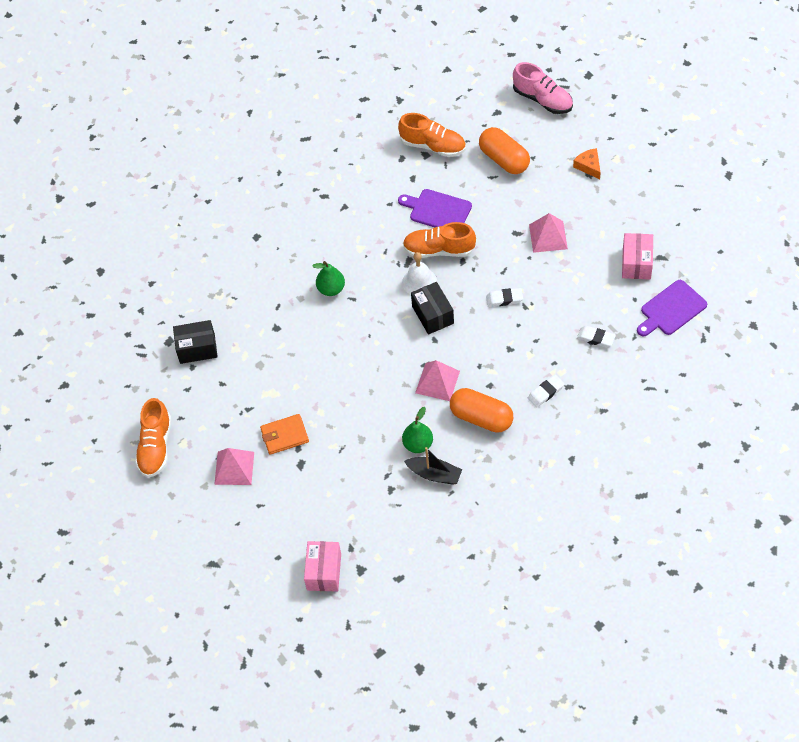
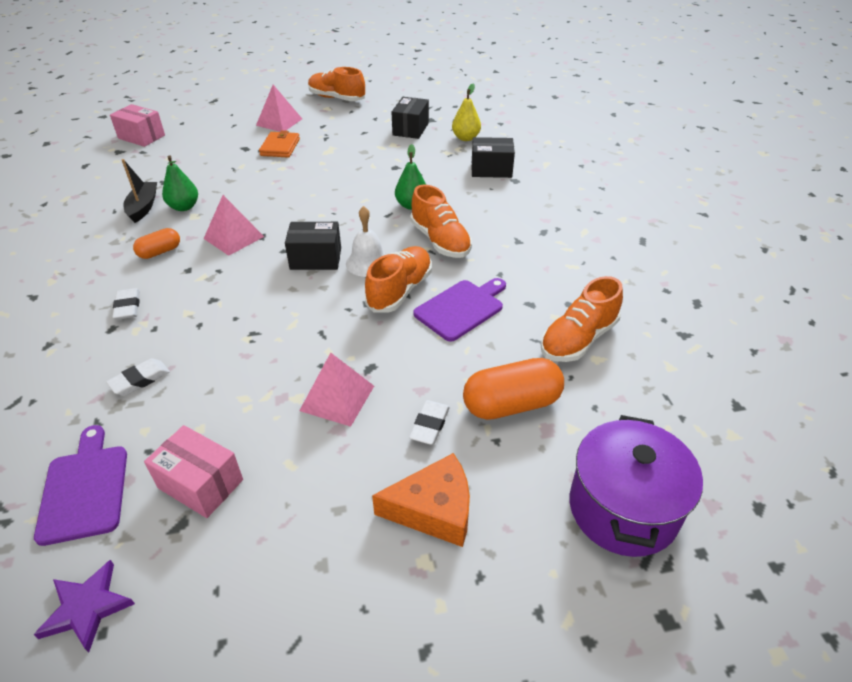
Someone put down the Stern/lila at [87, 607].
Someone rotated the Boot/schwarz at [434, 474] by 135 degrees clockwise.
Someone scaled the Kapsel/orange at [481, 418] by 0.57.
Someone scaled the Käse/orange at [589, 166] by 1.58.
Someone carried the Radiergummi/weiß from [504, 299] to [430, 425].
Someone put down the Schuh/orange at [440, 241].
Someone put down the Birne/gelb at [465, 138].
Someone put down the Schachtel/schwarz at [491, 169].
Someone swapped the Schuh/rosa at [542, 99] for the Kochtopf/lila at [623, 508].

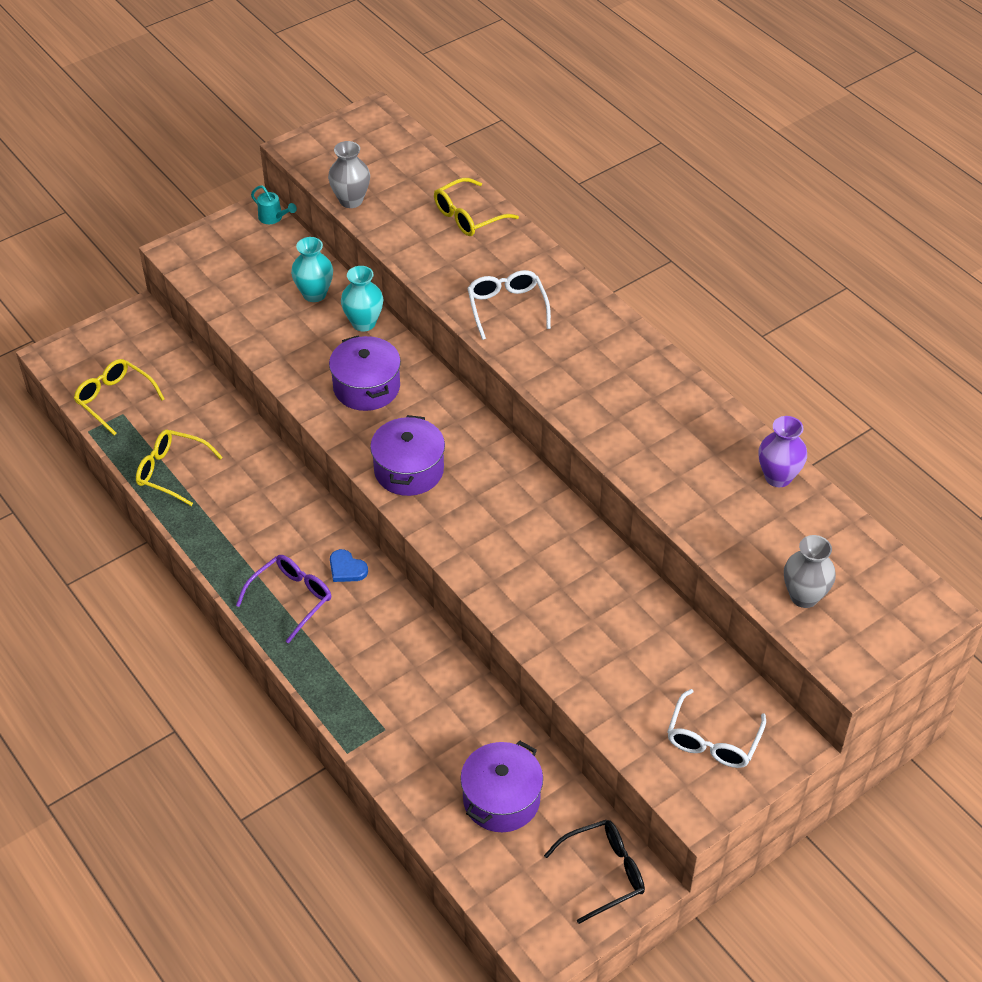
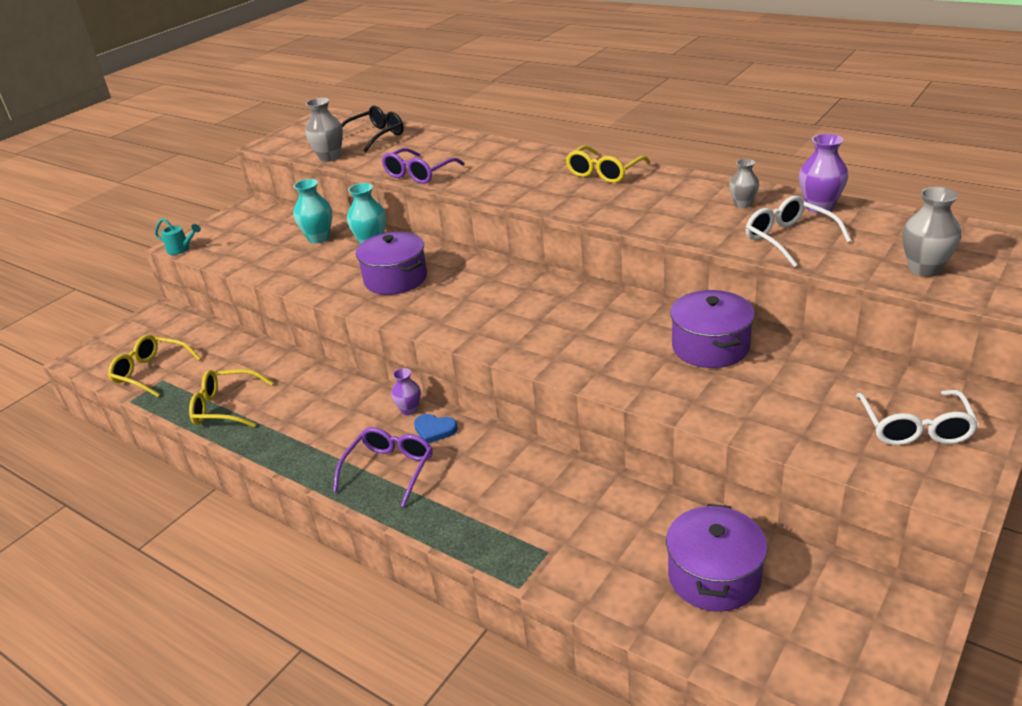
Someone carried the Gießkanne/türkis from [273, 218] to [181, 249].
Someone carried the Brille/schwarz from [604, 872] to [376, 136].
Someone put down the Brille/lila at [419, 174].
Someone put down the Vase/lila at [409, 410].
Someone carried the Brille/gelb from [468, 216] to [604, 173].
Someone carried the Kochtopf/lila from [409, 470] to [710, 347].
Someone put down the Vase/grau at [743, 204].
Someone carried the Brille/weiß from [507, 307] to [788, 239].

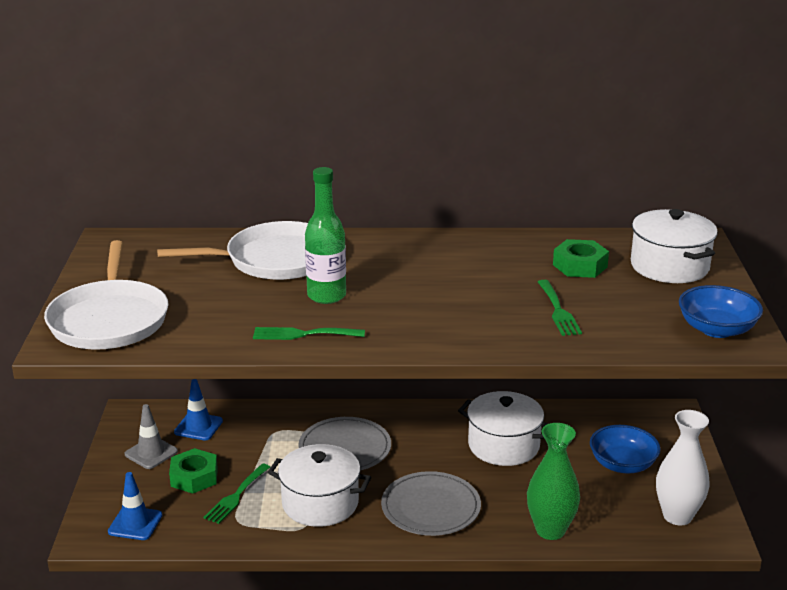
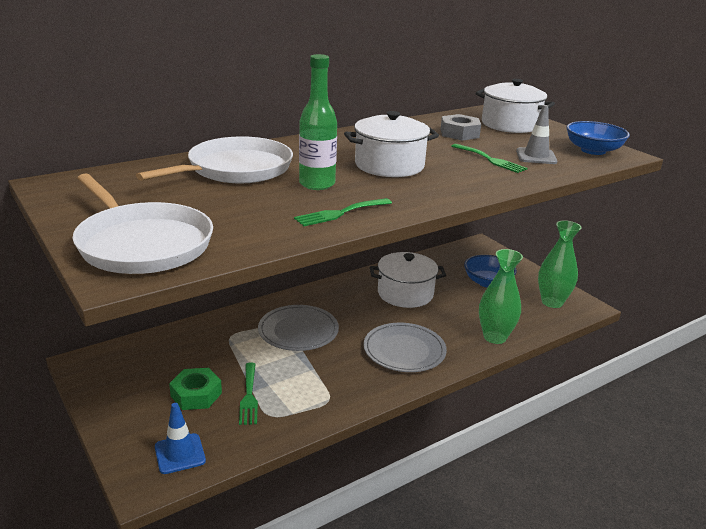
Someone carried the Kochtopf/weiß from [320, 503] to [389, 165].
Someone repainted the Sechskantmutter/grün at [580, 266], which became the Sechskantmutter/grau at [459, 133].
Someone carried the Leitkegel/grau from [151, 453] to [536, 156].
Someone repainted the Vase/weiß at [677, 516], which became the Vase/grün at [552, 302].
Someone took away the Leitkegel/blau at [198, 427].

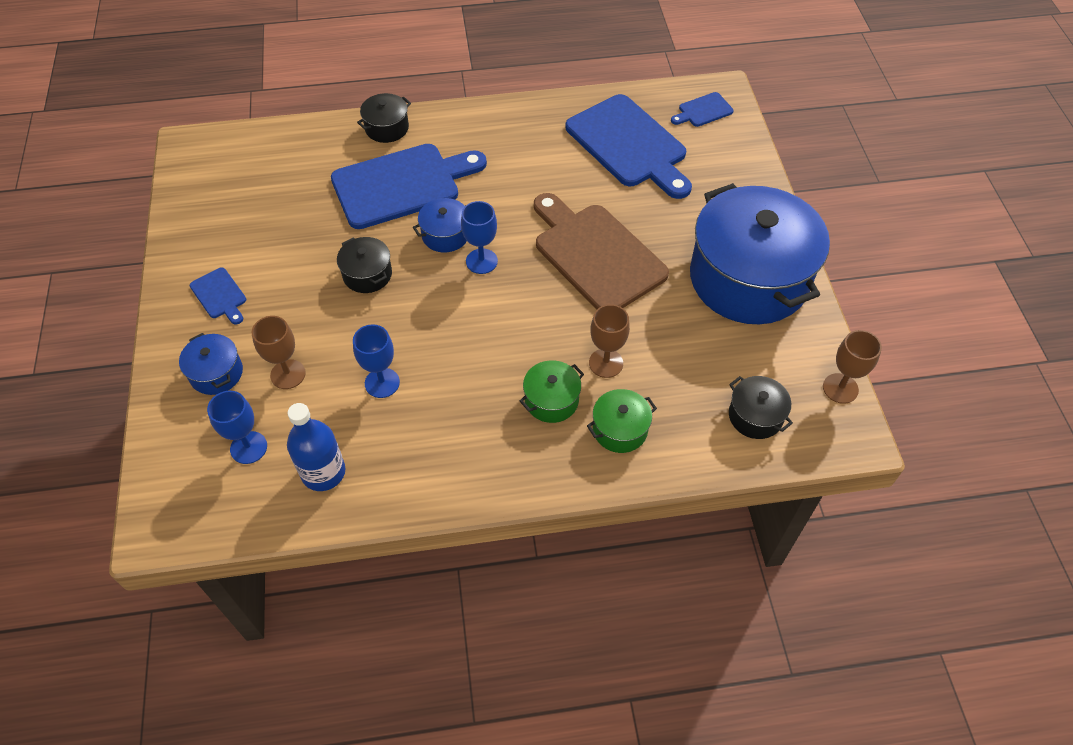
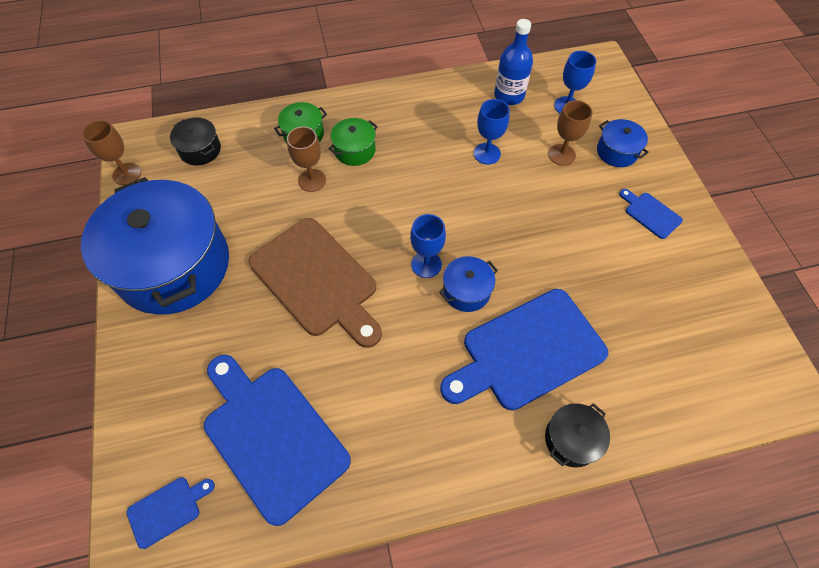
Someone took away the Kochtopf/schwarz at [367, 274].

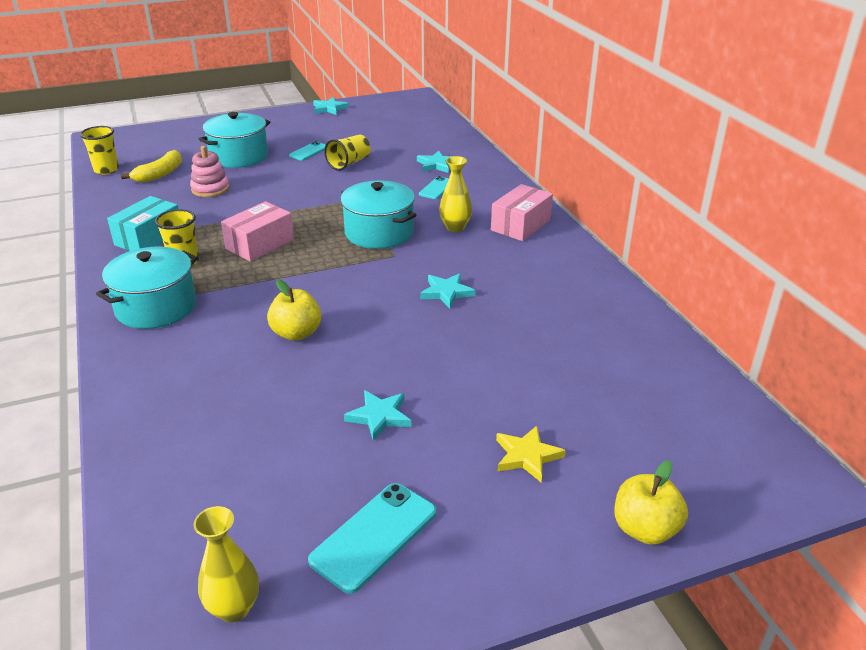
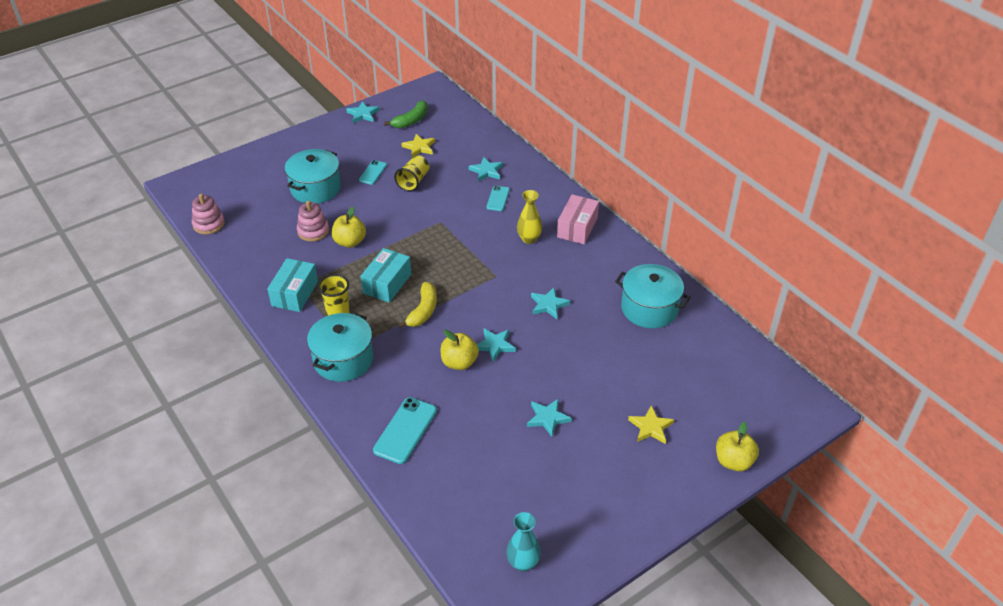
Someone swapped the Becher/gelb at [106, 170] for the Stapelspielzeug/rosa at [209, 224].
Someone put down the Apfel/gelb at [350, 242].
Someone repainted the Schachtel/rosa at [260, 244], which became the Schachtel/türkis at [387, 283].
Someone carried the Handy/türkis from [374, 536] to [405, 430].
Someone put down the Banane/grün at [411, 120].
Someone carried the Banane/gelb from [160, 174] to [423, 311].
Someone put down the Stern/gelb at [419, 147].
Someone put down the Stern/türkis at [495, 345].
Someone repainted the Vase/gelb at [234, 608], which became the Vase/türkis at [523, 563].
Someone carried the Kochtopf/türkis from [379, 233] to [649, 308].

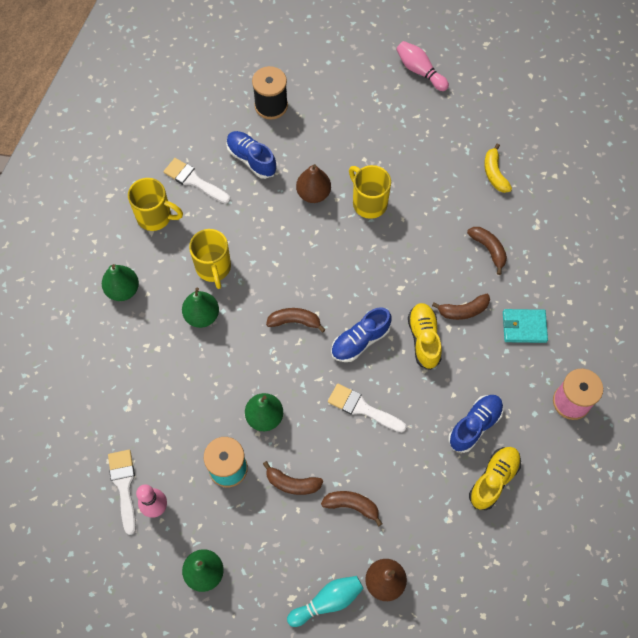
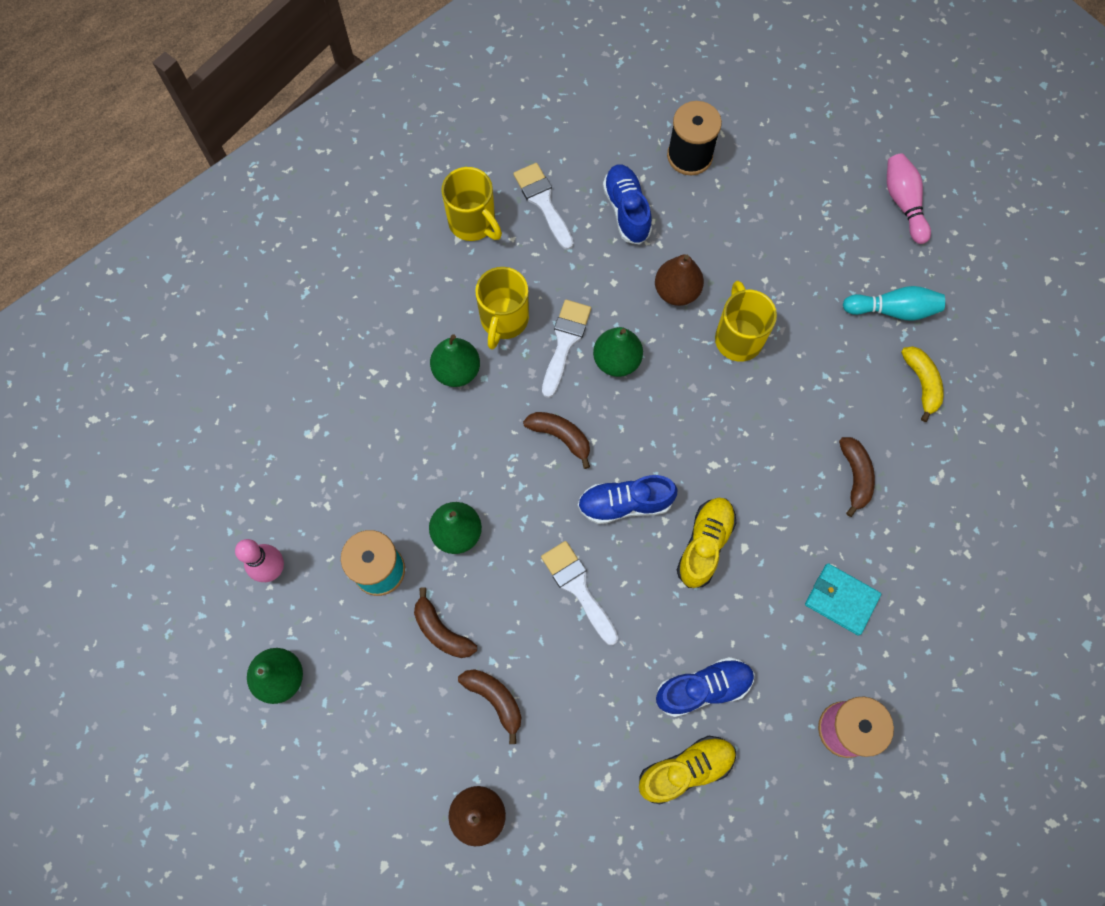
Someone carried the Pinsel/weiß from [124, 486] to [565, 342].
Someone carried the Birne/grün from [123, 290] to [616, 360].
Someone carried the Bowlingkegel/türkis from [327, 601] to [893, 310].
Someone rotated the Banane/gelb at [494, 173] by 150 degrees clockwise.
Someone took away the Banane/braun at [463, 310].

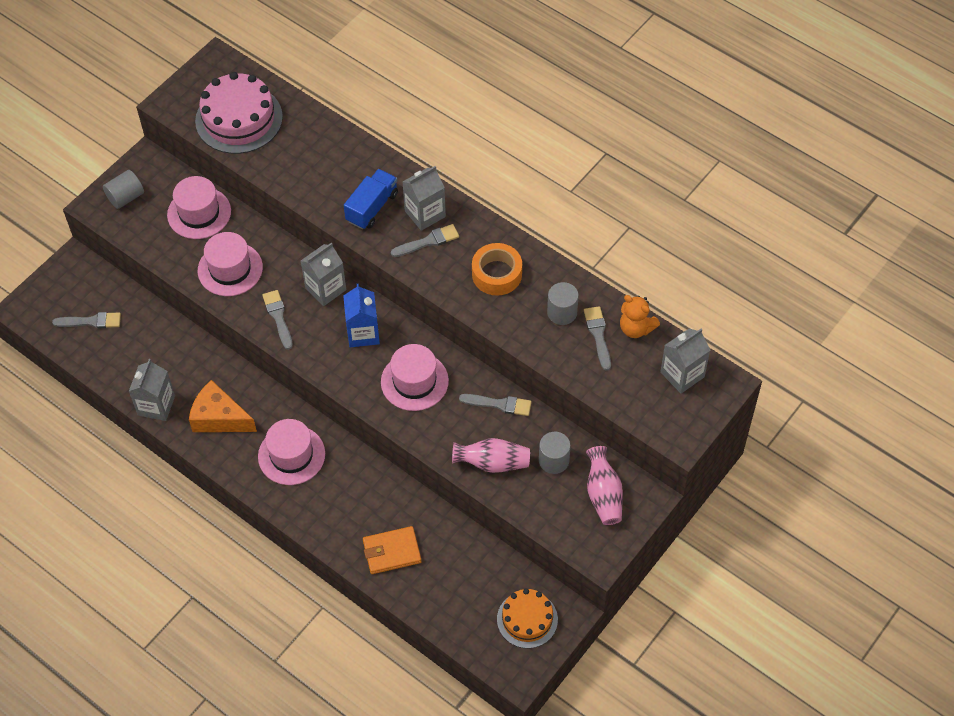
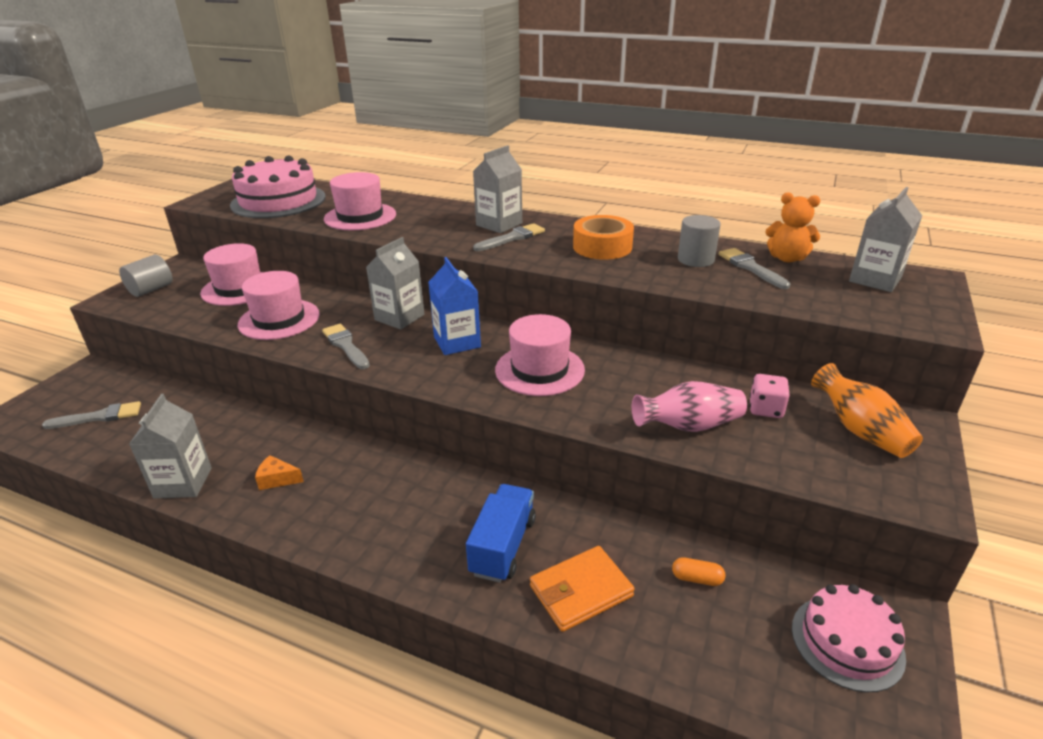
Someone scaled the Käse/orange at [219, 418] by 0.47.
Someone carried the Hut/rosa from [291, 455] to [360, 217].
Someone carried the Lastwagen/blau from [372, 207] to [503, 546].
Someone put down the Kapsel/orange at [697, 578].
Someone swapped the Vollzylinder/grau at [554, 460] for the Spielwürfel/rosa at [766, 409].
Someone repainted the Kuchen/orange at [527, 619], which became the Kuchen/rosa at [847, 642].
Someone repainted the Vase/rosa at [603, 495], which became the Vase/orange at [859, 430].
Someone took away the Pinsel/grau at [499, 404].

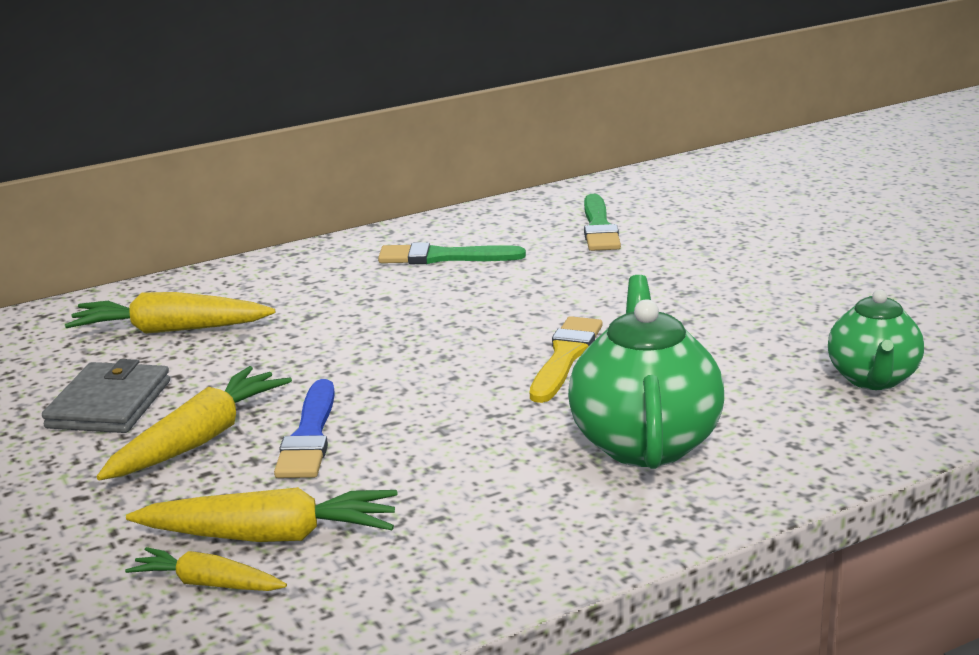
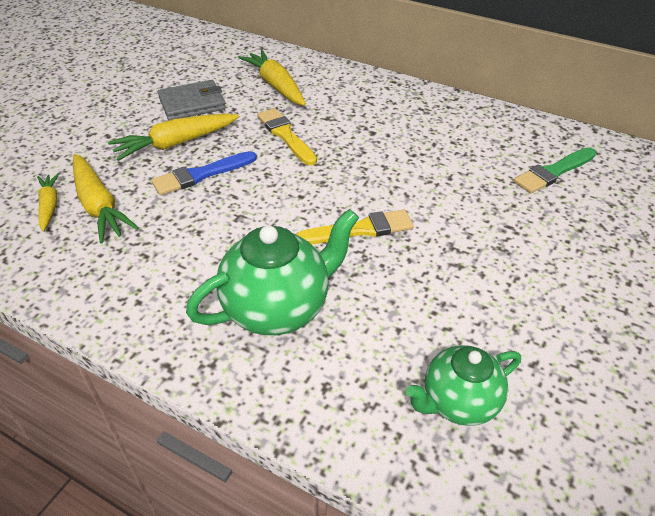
Someone rotated the Karotte/gelb at [199, 440] by 150 degrees clockwise.
Someone put down the Pinsel/gelb at [285, 135].
Someone took away the Pinsel/grün at [443, 257].

